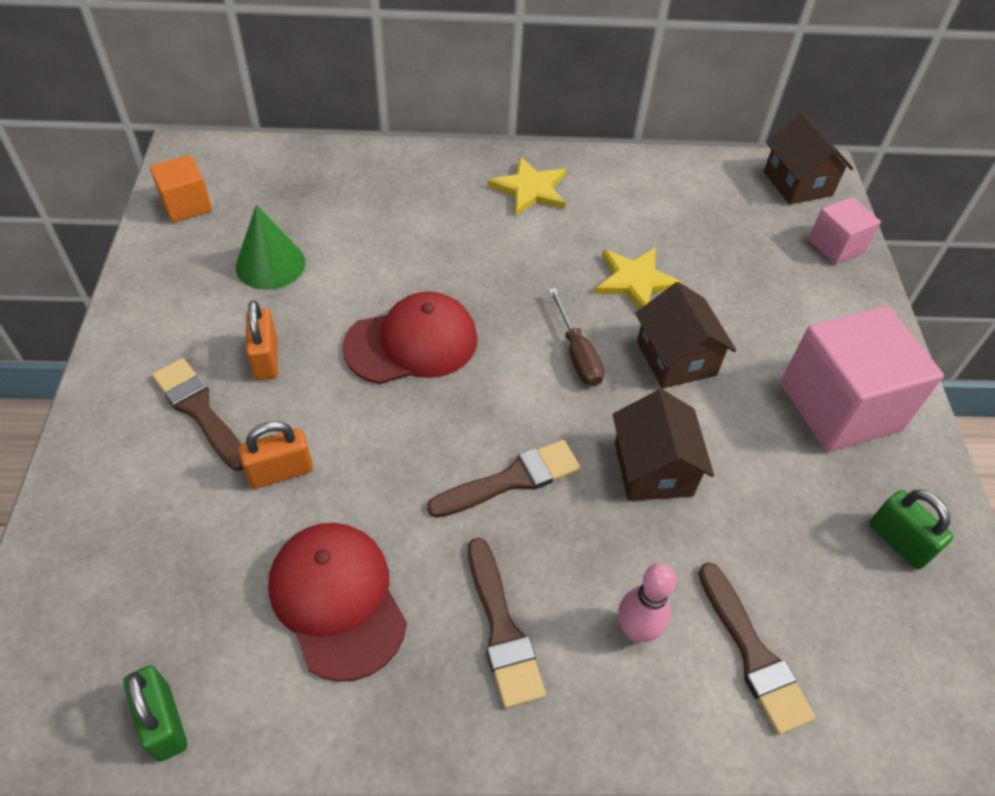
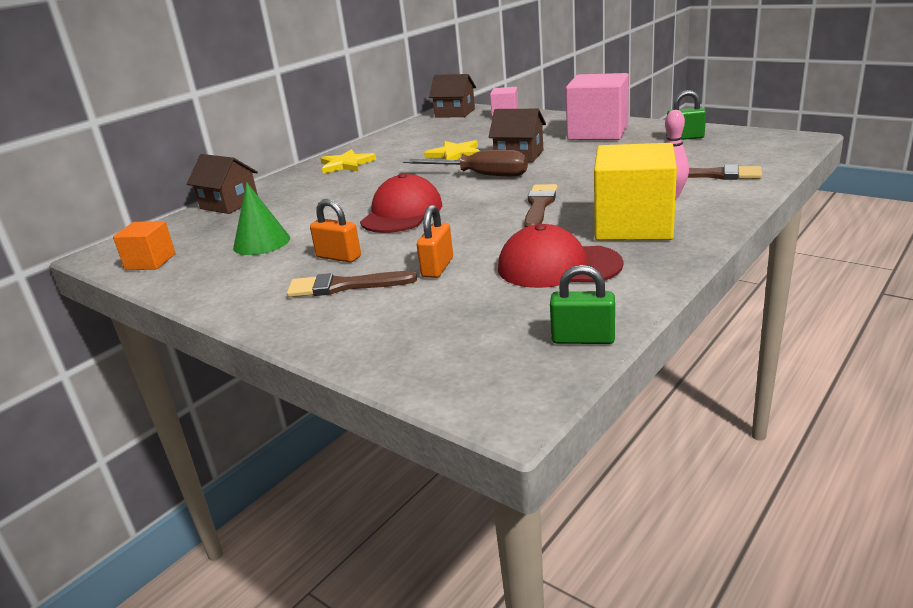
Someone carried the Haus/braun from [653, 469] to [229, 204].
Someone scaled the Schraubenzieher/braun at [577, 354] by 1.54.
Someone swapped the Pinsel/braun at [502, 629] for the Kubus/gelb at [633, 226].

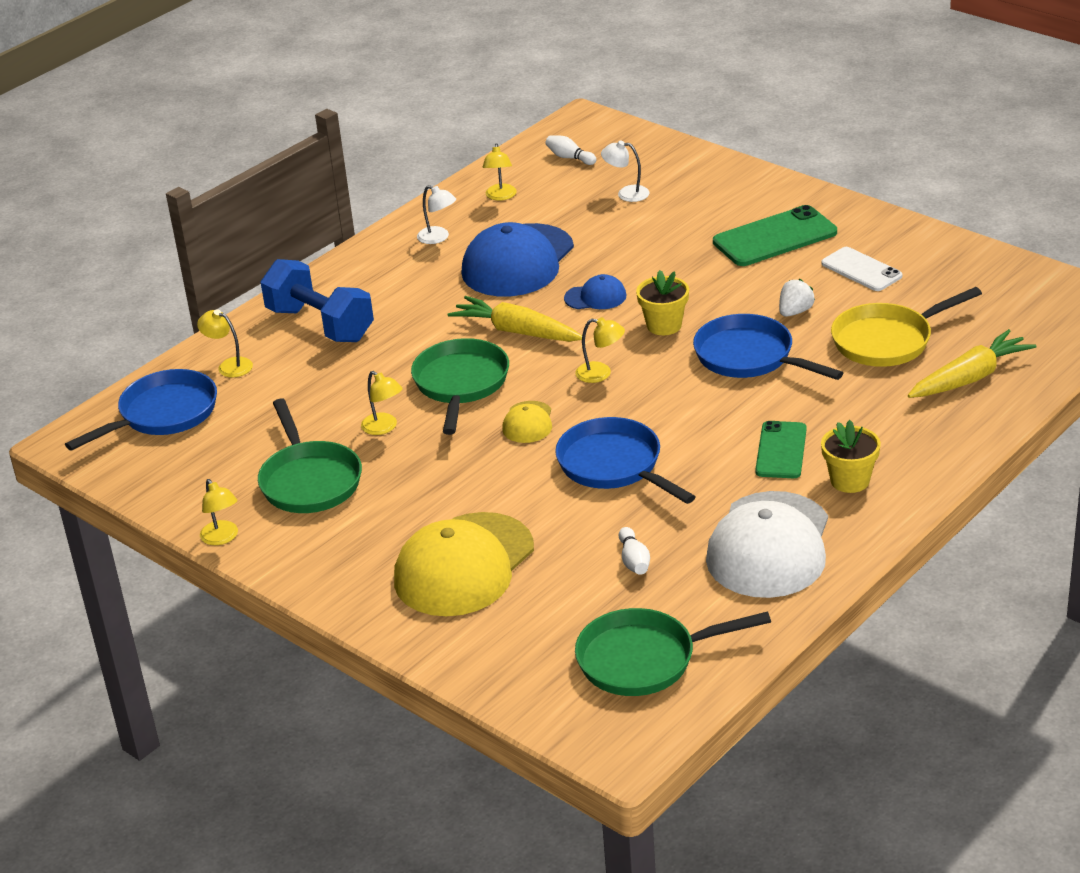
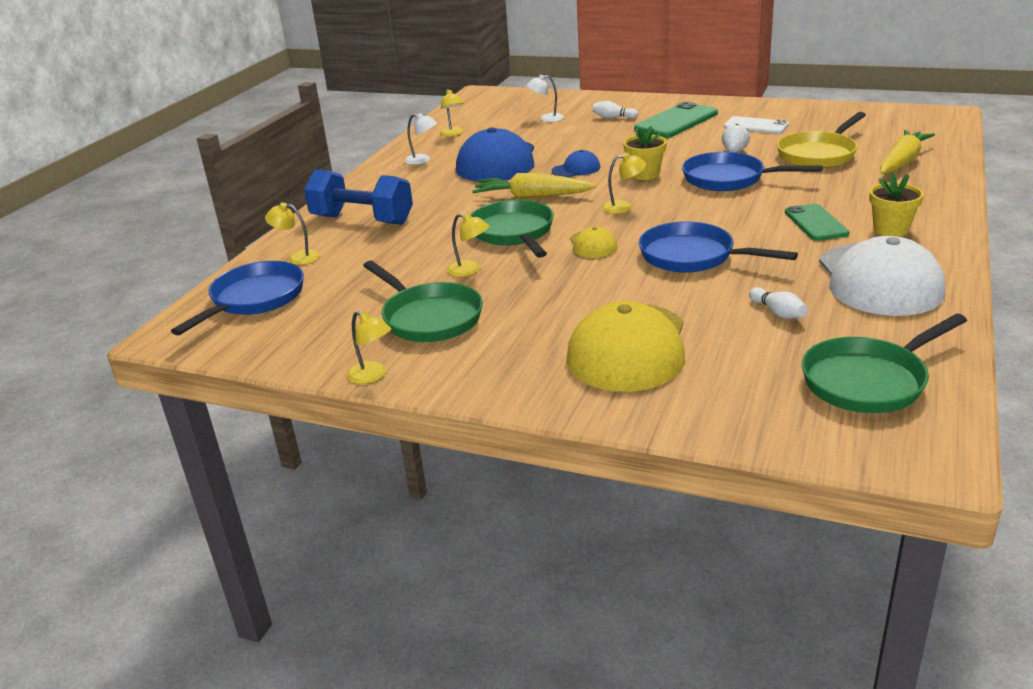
Someone carried the Bowlingkegel/weiß from [569, 158] to [613, 117].

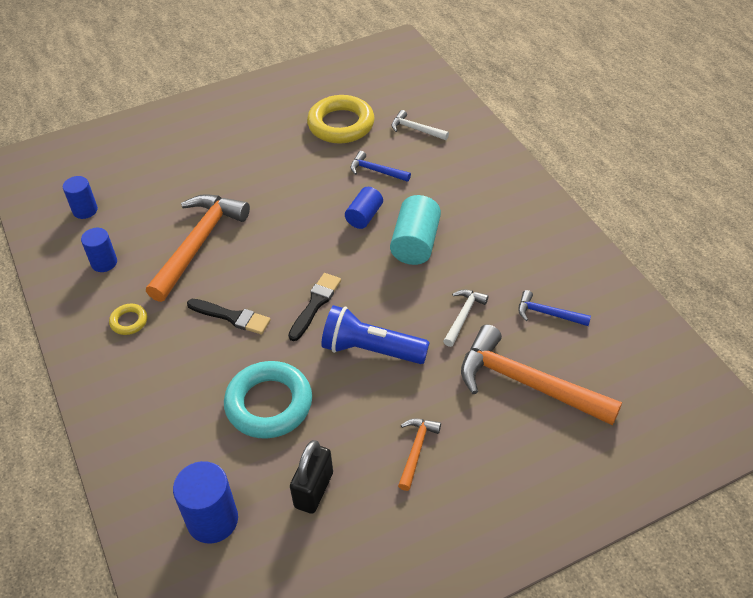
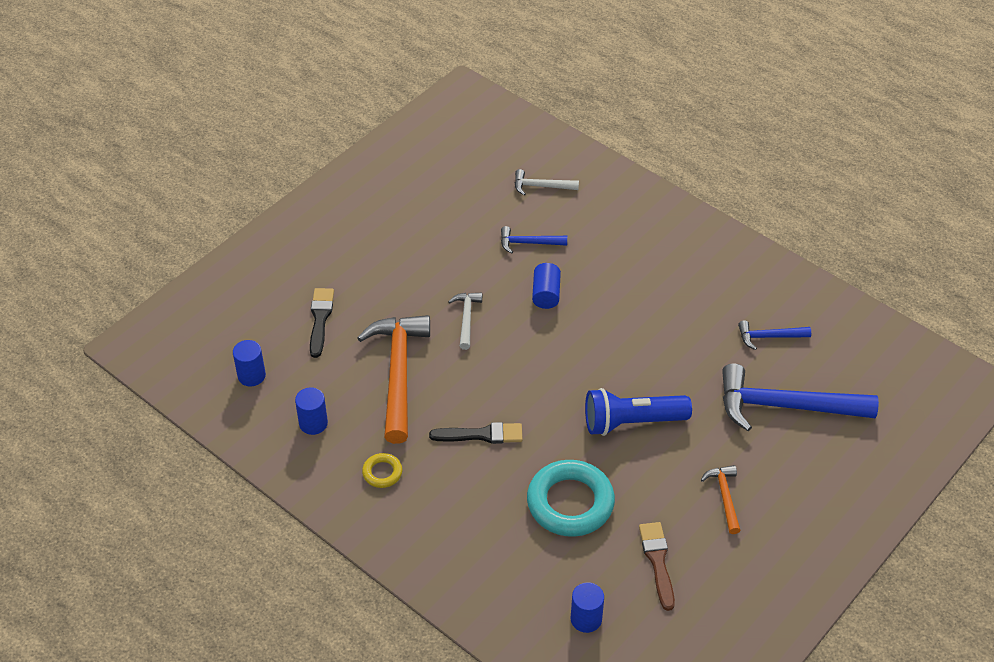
Someone carried the Pinsel/schwarz from [315, 304] to [320, 319].
Someone carried the Hammer/weiß from [463, 316] to [466, 319].
Someone scaled the Vollzylinder/blau at [212, 520] by 0.64.
Someone swapped the Vorhängeschloss/schwarz at [314, 490] for the Pinsel/braun at [657, 562].
Someone repainted the Hammer/orange at [527, 383], which became the Hammer/blau at [786, 406].
Someone took away the Ring/gelb at [341, 124].
Someone took away the Vollzylinder/türkis at [415, 243].

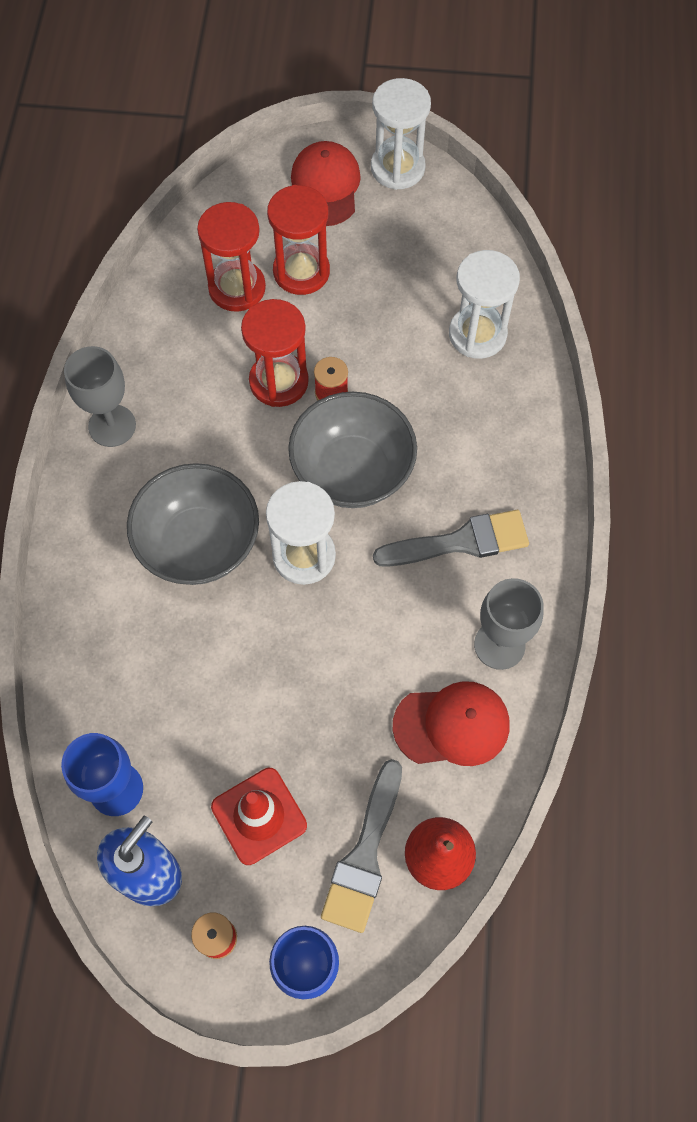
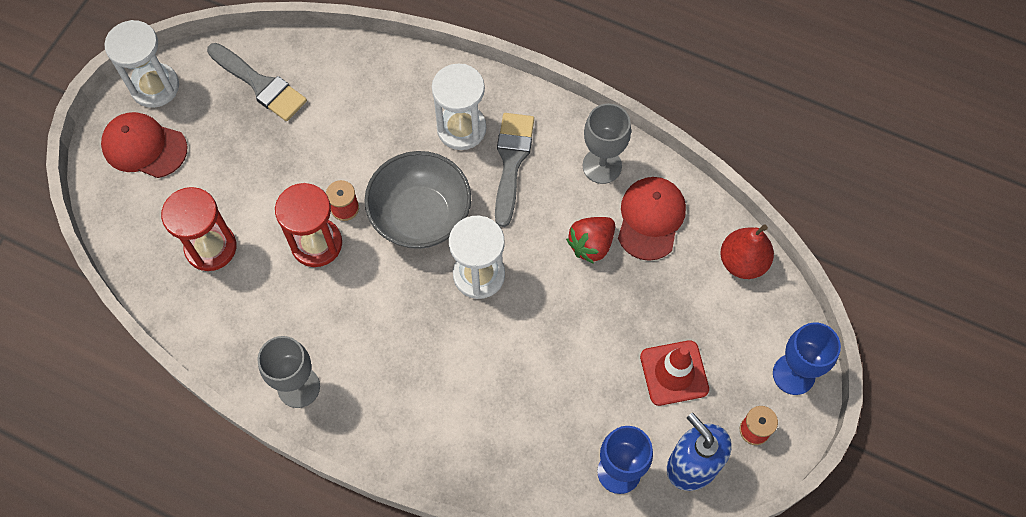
Someone carried the Pinsel/grau from [364, 855] to [260, 84].
Someone carried the Sanduhr/weiß from [477, 334] to [461, 128].
Someone put down the Erdbeere/rot at [591, 245].
Someone took away the Schüssel/grau at [199, 543].
Someone took away the Sanduhr/rot at [301, 272].

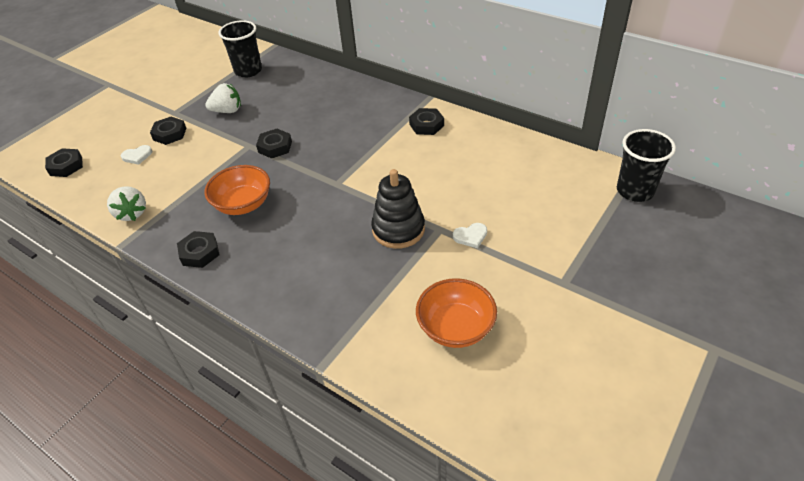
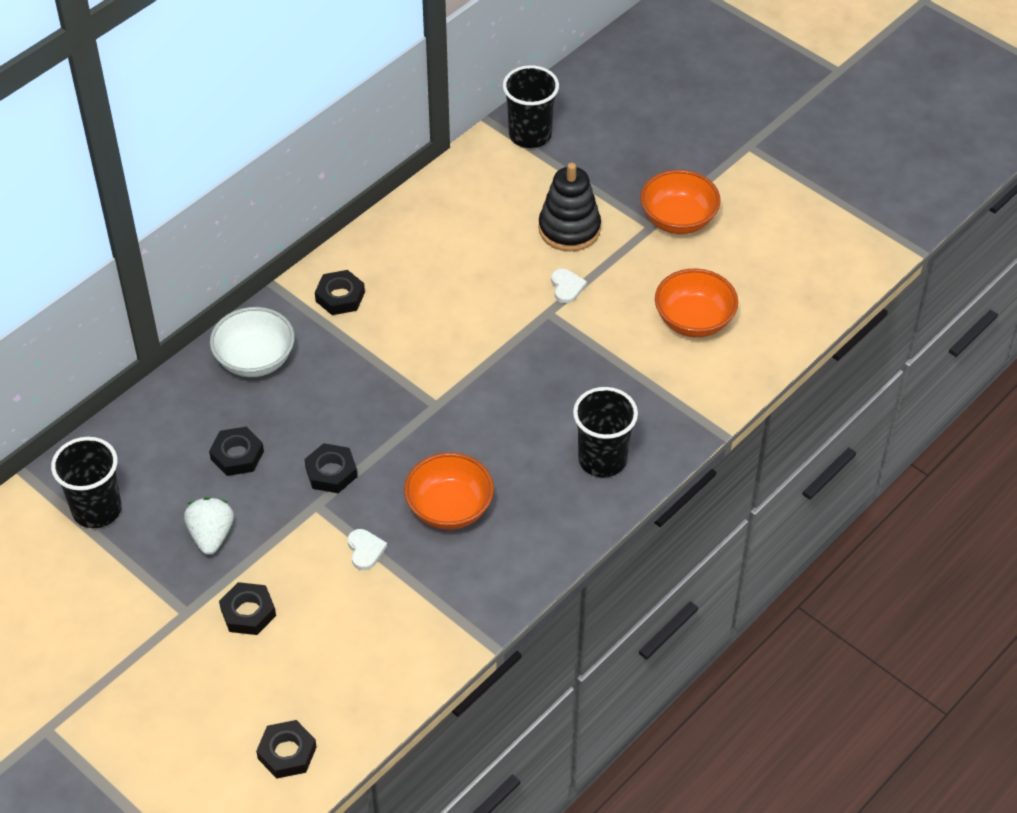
Someone carried the Sechskantmutter/schwarz from [200, 253] to [237, 455].
Someone put down the Schüssel/weiß at [255, 360].
Someone carried the Herz/weiß from [137, 156] to [365, 550].
Someone carried the Stapelspielzeug/schwarz from [398, 229] to [569, 229].
Someone put down the Becher/schwarz at [602, 459].
Someone put down the Schüssel/orange at [678, 219].
Someone took away the Erdbeere/weiß at [132, 213].

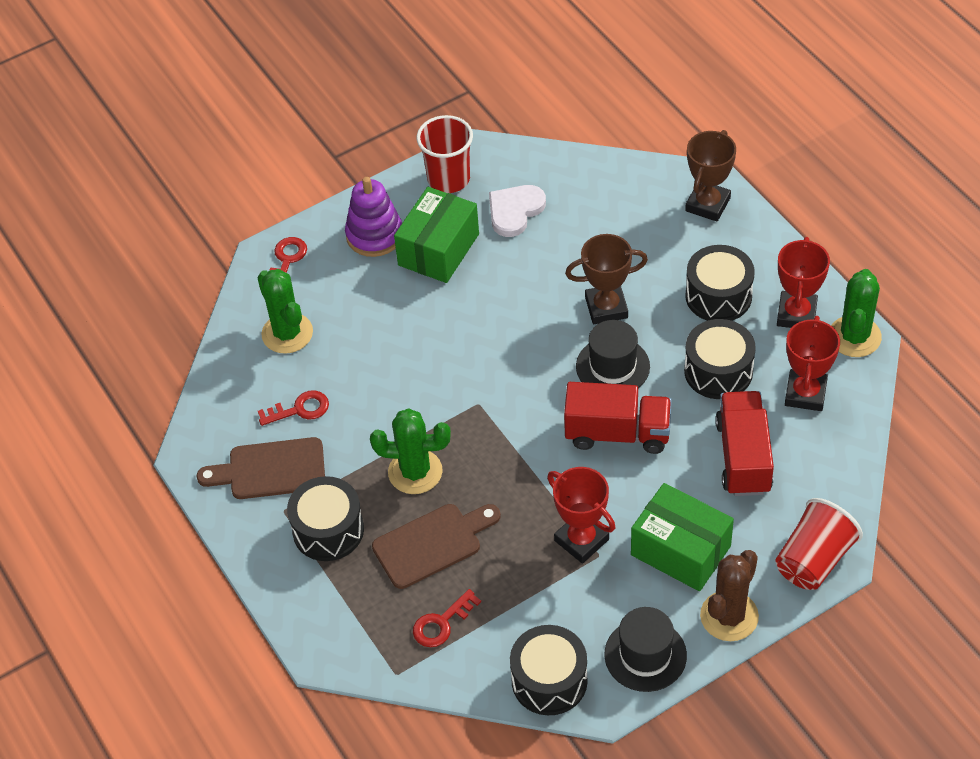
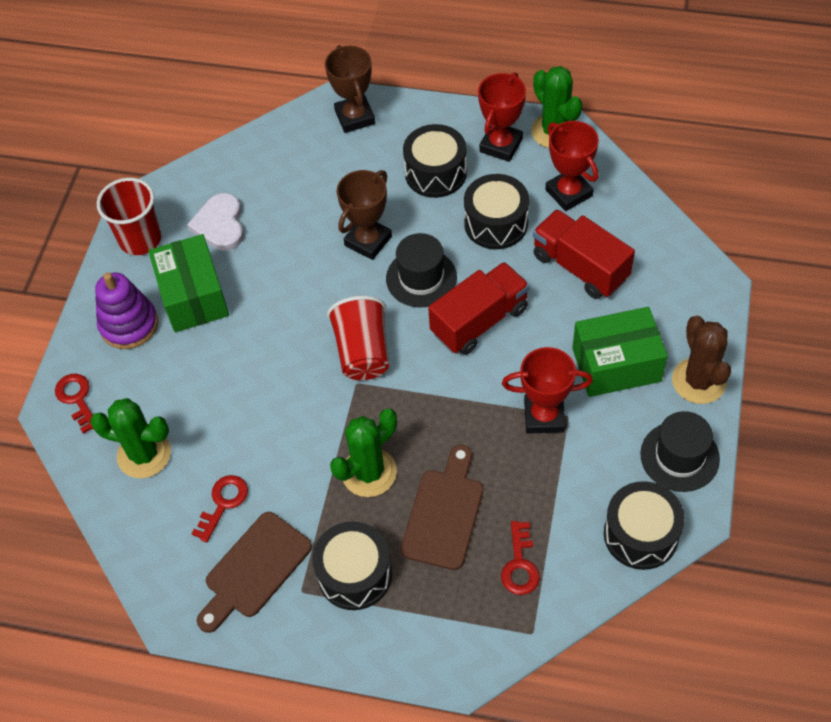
Someone carried the Becher/rot from [814, 560] to [363, 352].
Someone rotated the Pokal/rot at [796, 314] by 60 degrees clockwise.

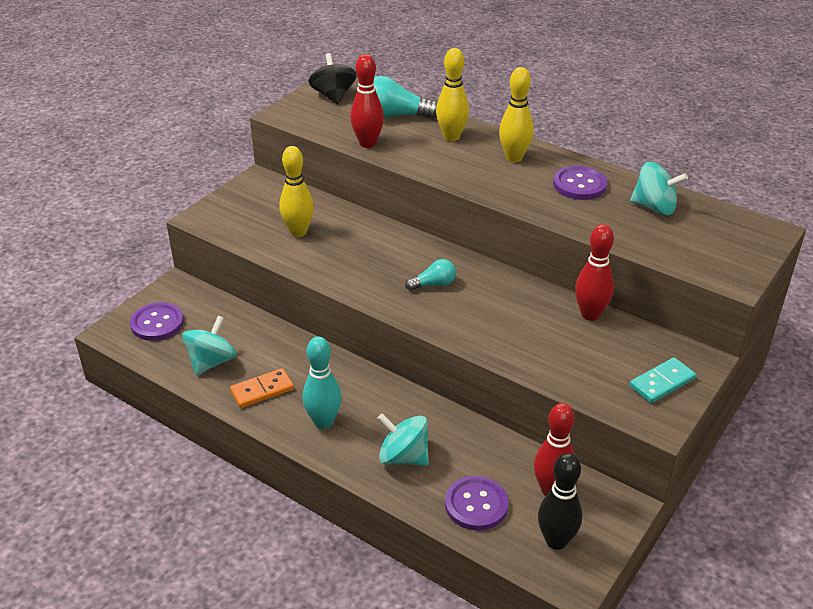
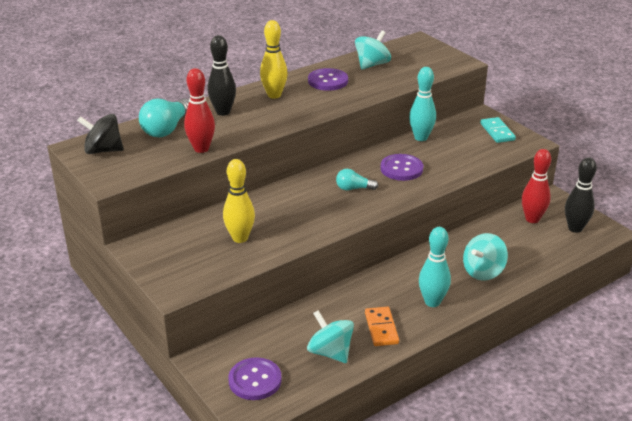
Someone repainted the Bowlingkegel/gelb at [451, 137], which became the Bowlingkegel/schwarz at [223, 112].
Someone rotated the Glühbirne/türkis at [433, 284] by 90 degrees counterclockwise.
Someone carried the Knopf/lila from [476, 504] to [401, 169].
Someone repainted the Bowlingkegel/rot at [590, 314], which became the Bowlingkegel/türkis at [421, 137].

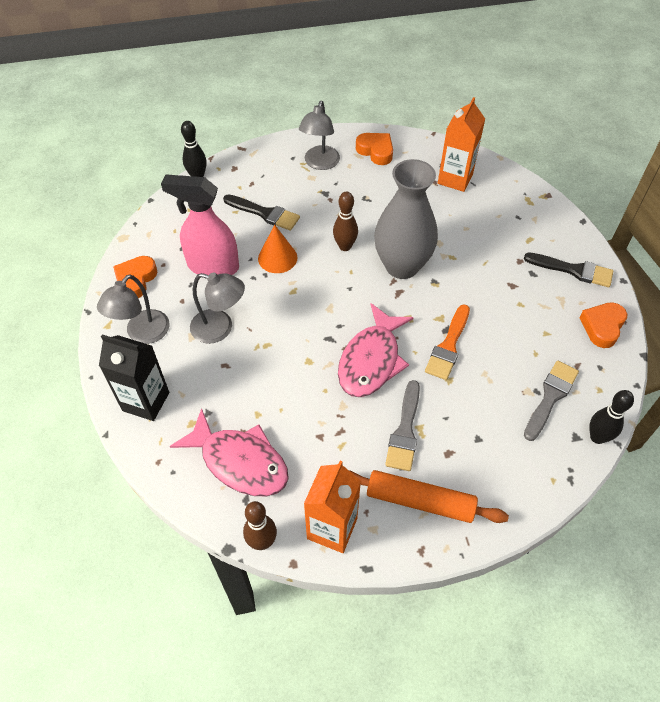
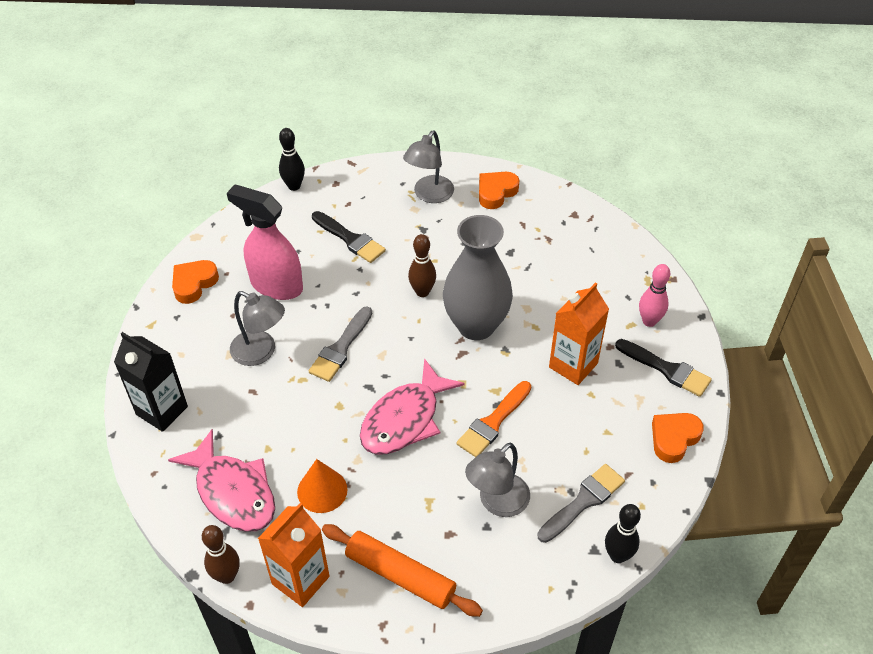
Someone carried the Kegel/orange from [277, 258] to [322, 490].
Someone carried the Pinsel/grau from [405, 430] to [341, 348].
Someone carried the Lampe/grau from [142, 334] to [497, 503].
Someone rotated the Herz/orange at [376, 151] by 105 degrees counterclockwise.
Someone carried the Getränkekarton/orange from [455, 179] to [573, 365].
Someone put down the Bowlingkegel/rosa at [649, 321].

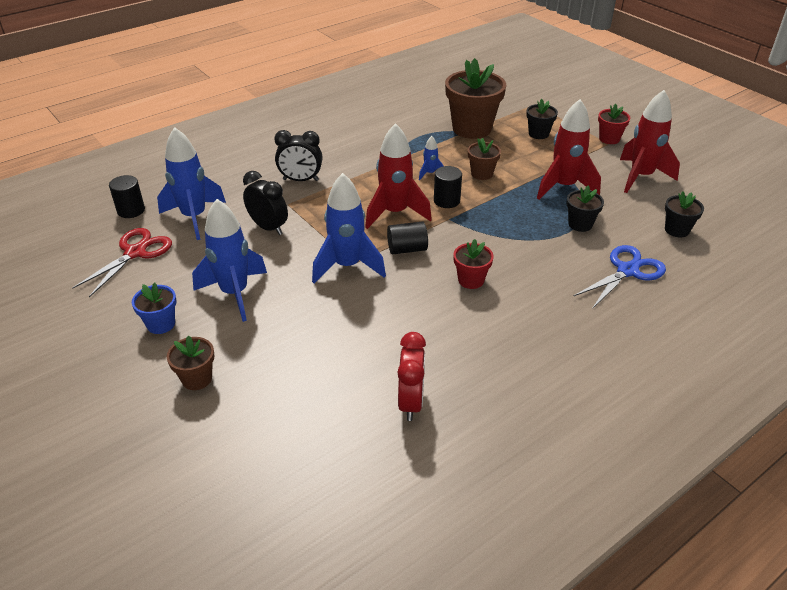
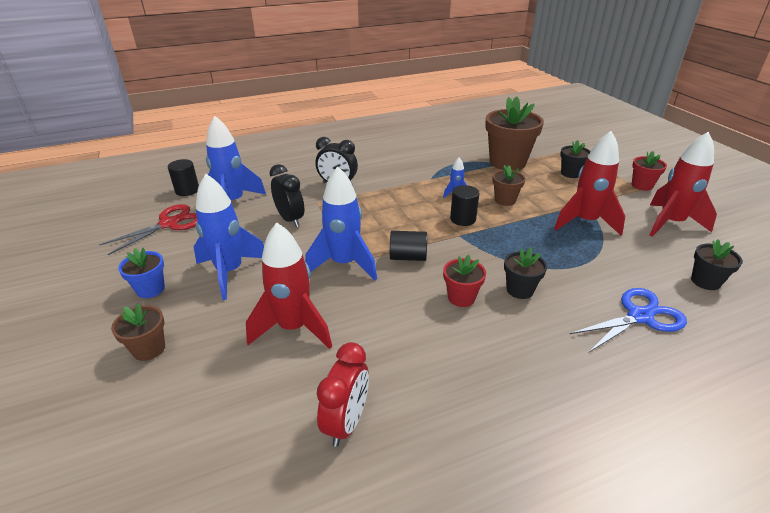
Someone carried the Rakete/rot from [395, 213] to [294, 328].
Someone carried the Blumentopf/schwarz from [580, 224] to [520, 290].

